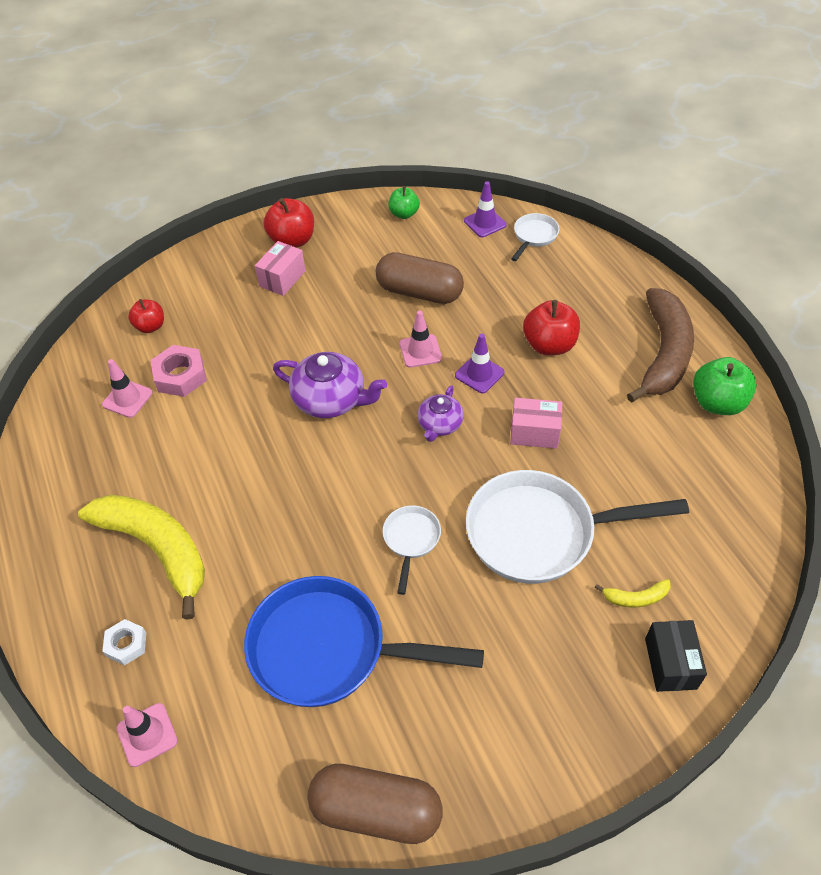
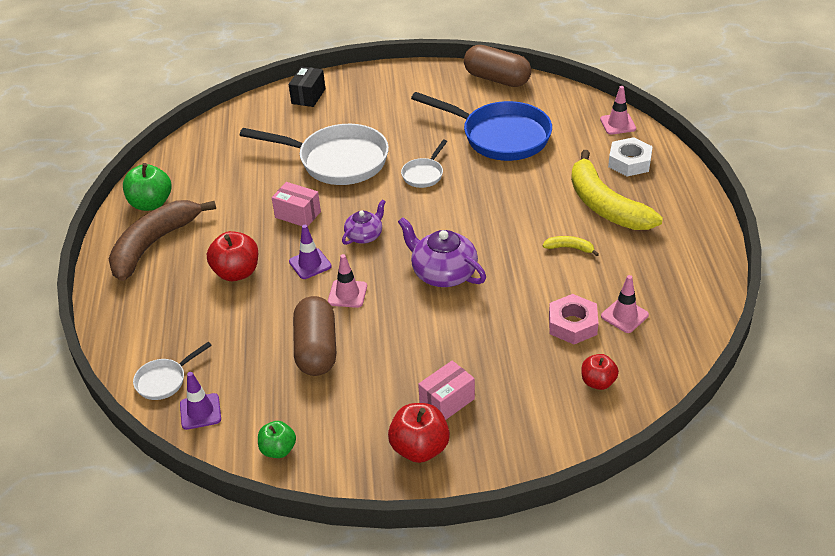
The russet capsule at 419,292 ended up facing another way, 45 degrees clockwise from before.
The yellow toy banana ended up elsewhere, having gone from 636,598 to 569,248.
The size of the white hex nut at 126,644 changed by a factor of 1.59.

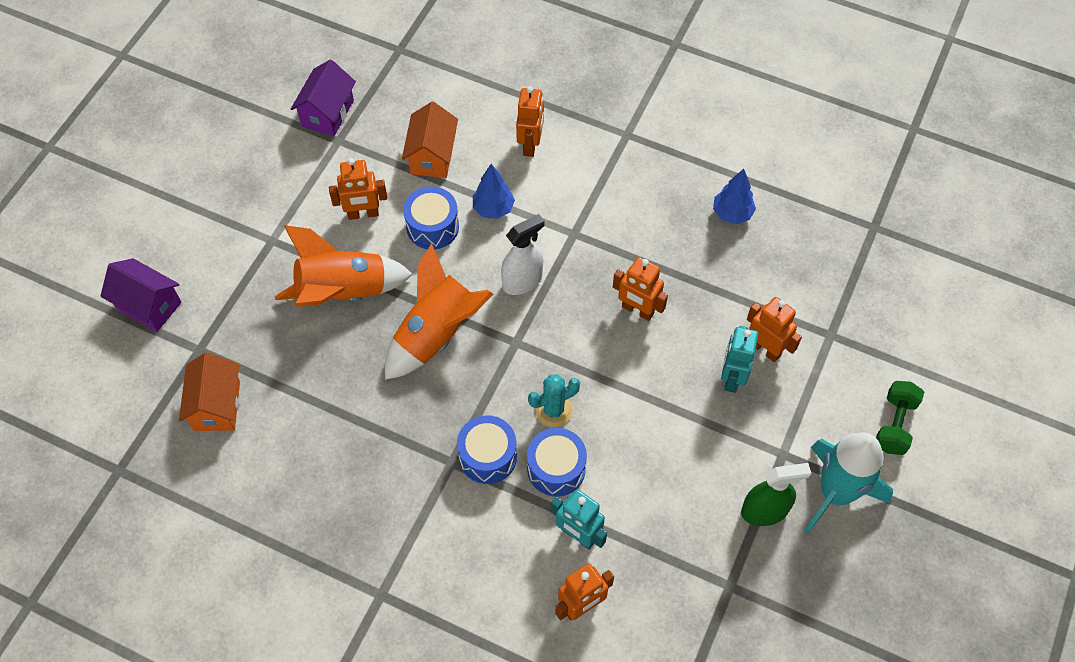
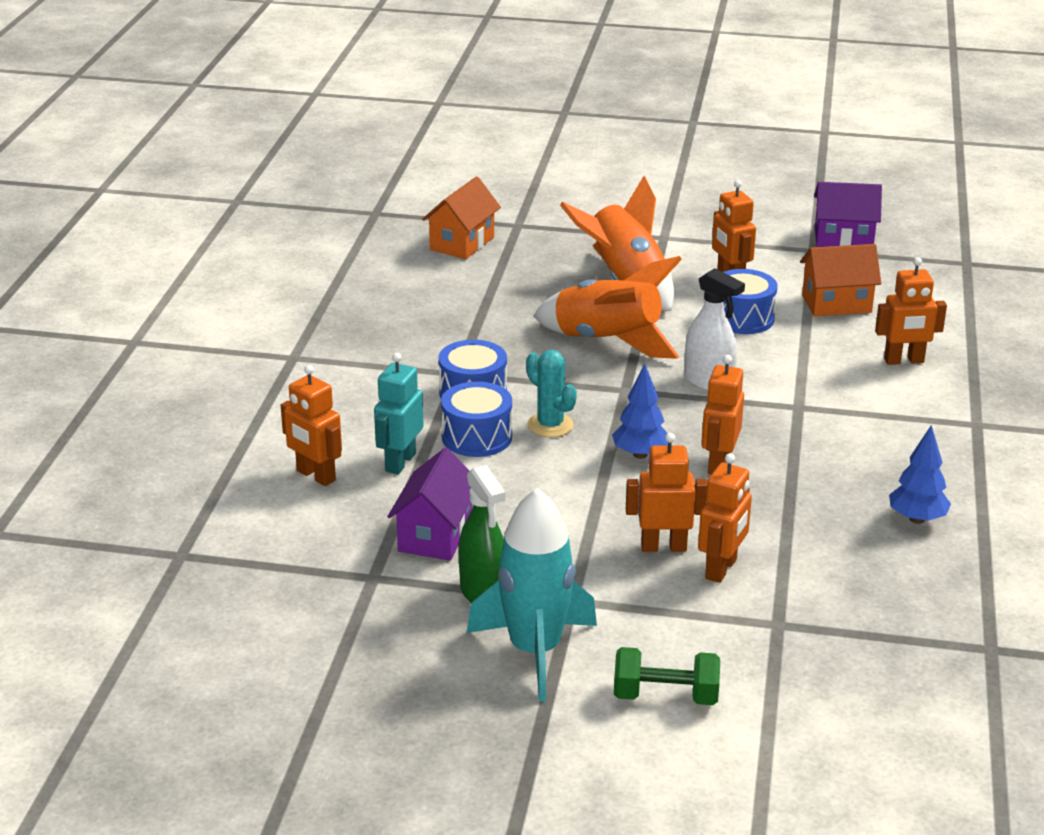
The blue tree ended up elsewhere, having gone from 493,208 to 640,454.
The purple cottage ended up elsewhere, having gone from 149,305 to 435,535.
What was the turquoise robot figure at 732,377 turned into the orange-coloured robot figure at 663,547.
The orange-coloured cottage at 217,405 ended up facing another way, 45 degrees counterclockwise from before.

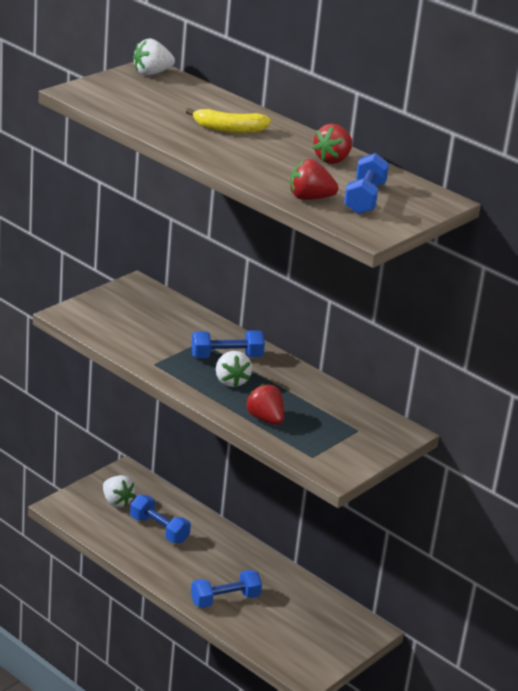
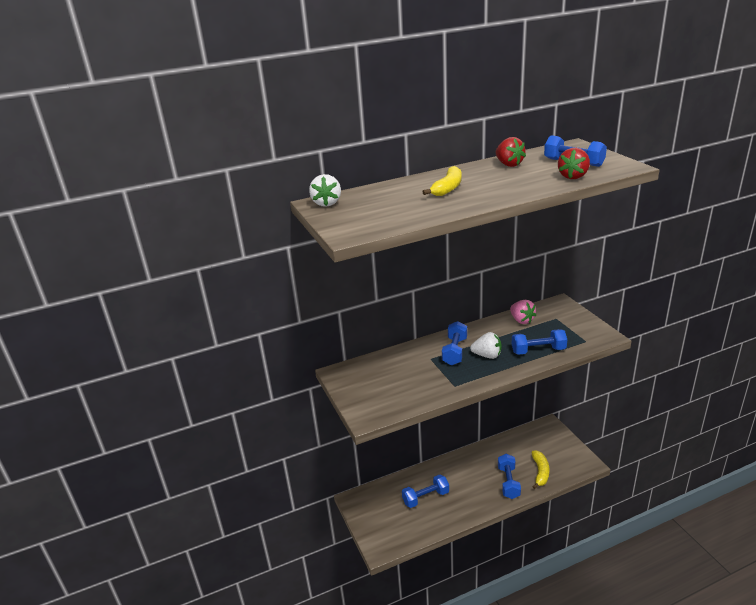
Where the scarlet strawberry stood at 265,419, the blue dumbbell came to stand at 538,350.
The second view lost the white strawberry at 116,501.
The second view gained the pink strawberry at 521,320.
The second view gained the yellow toy banana at 540,472.

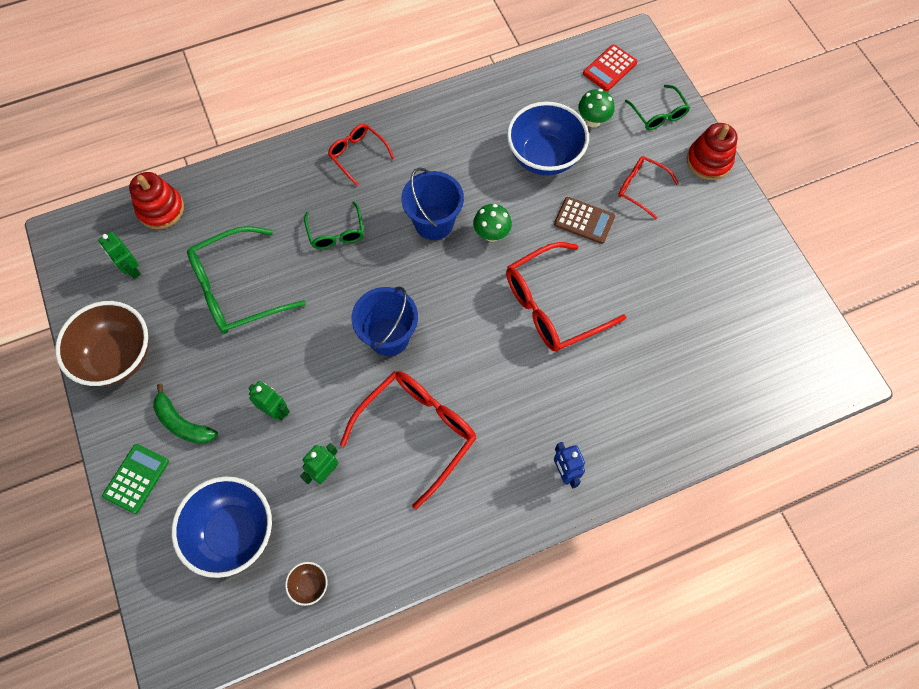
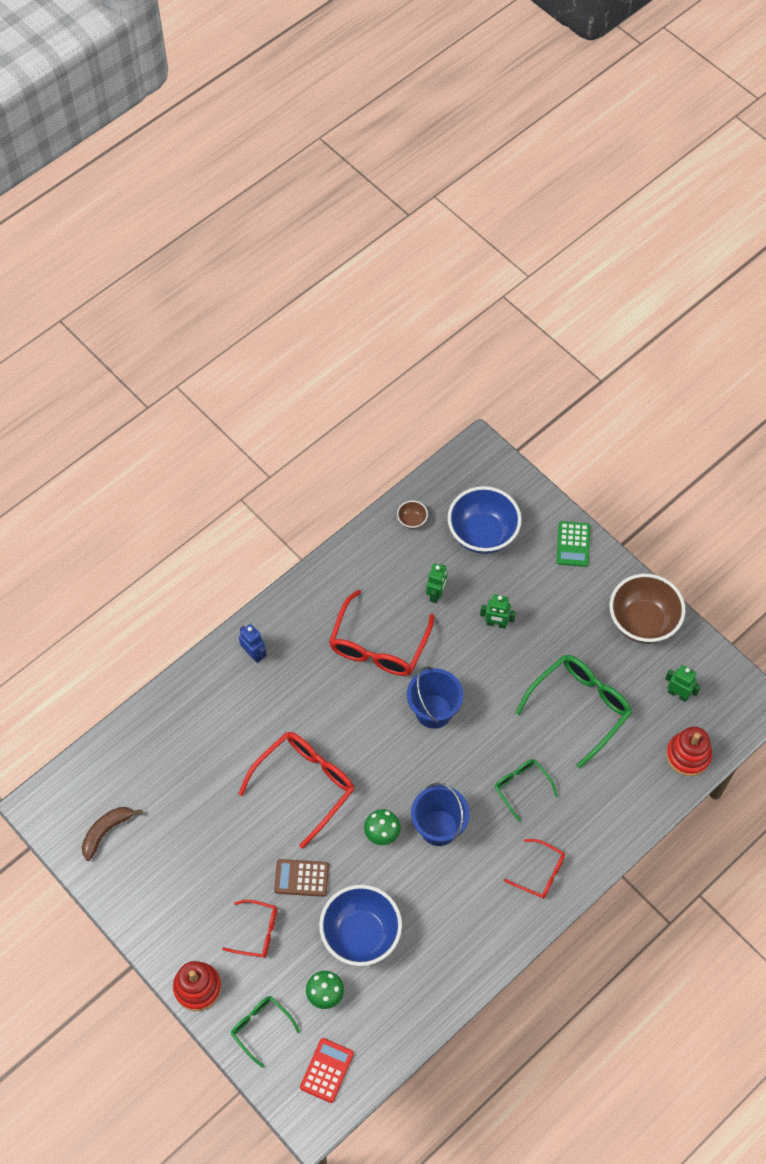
The second view lost the green toy banana at 182,423.
The second view gained the russet toy banana at 106,831.

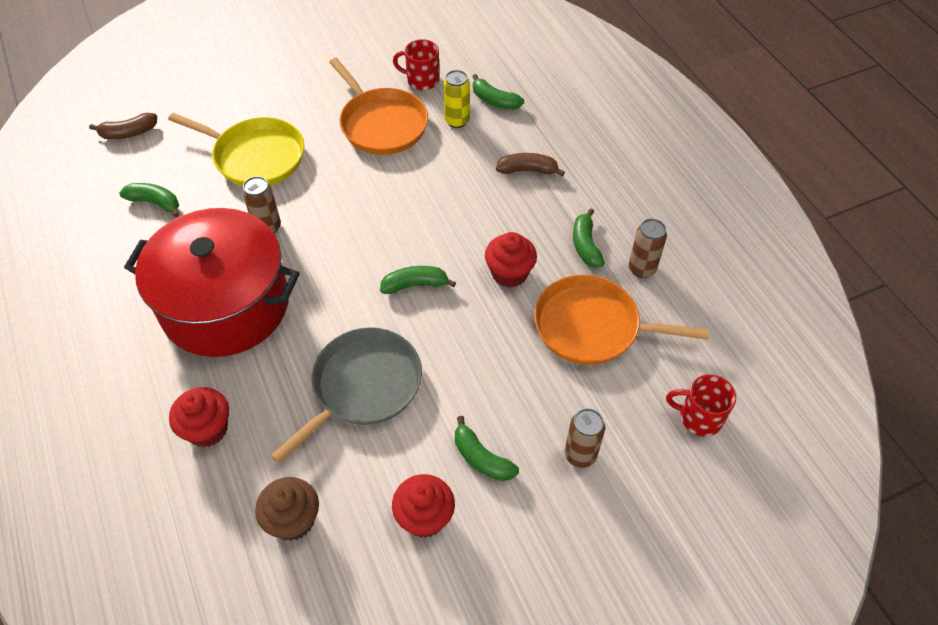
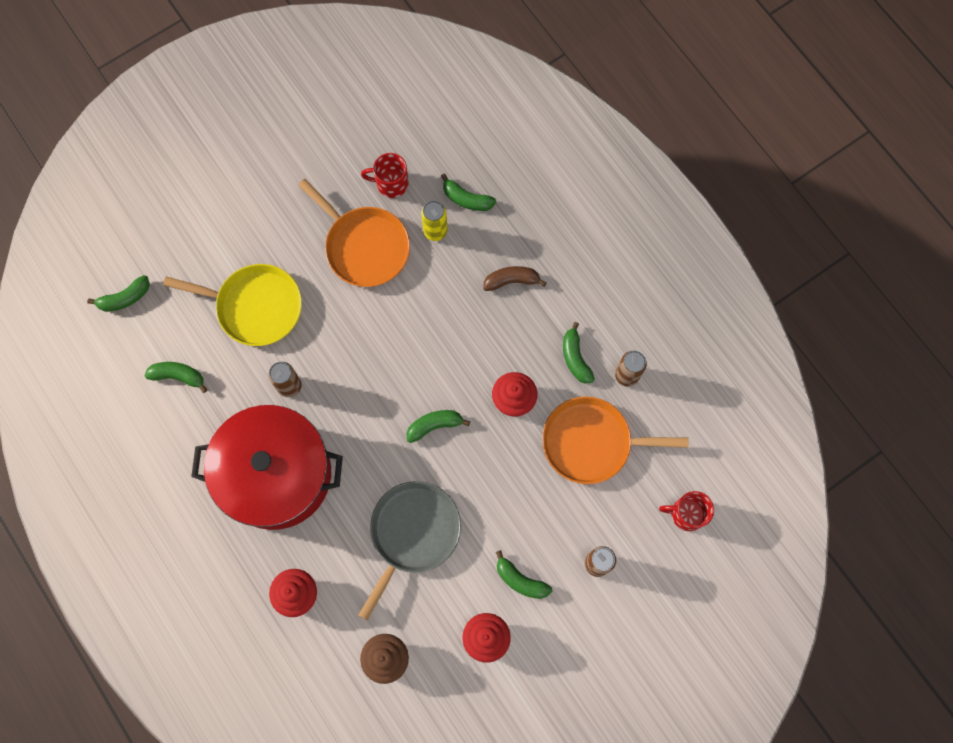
What was the russet toy banana at 128,133 turned into the green toy banana at 125,298.

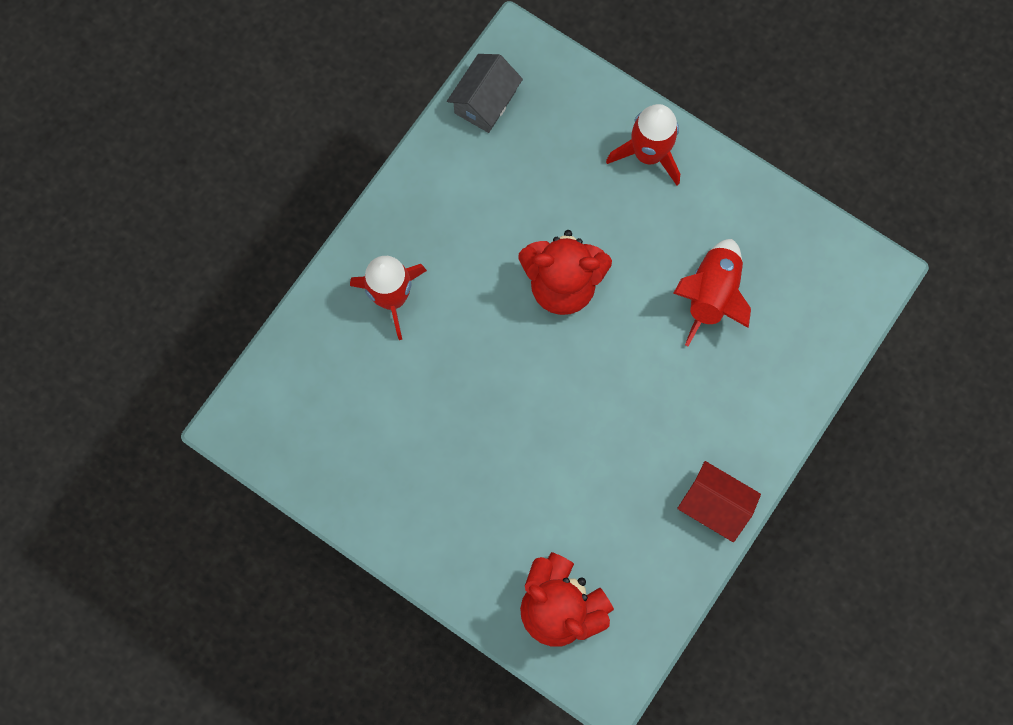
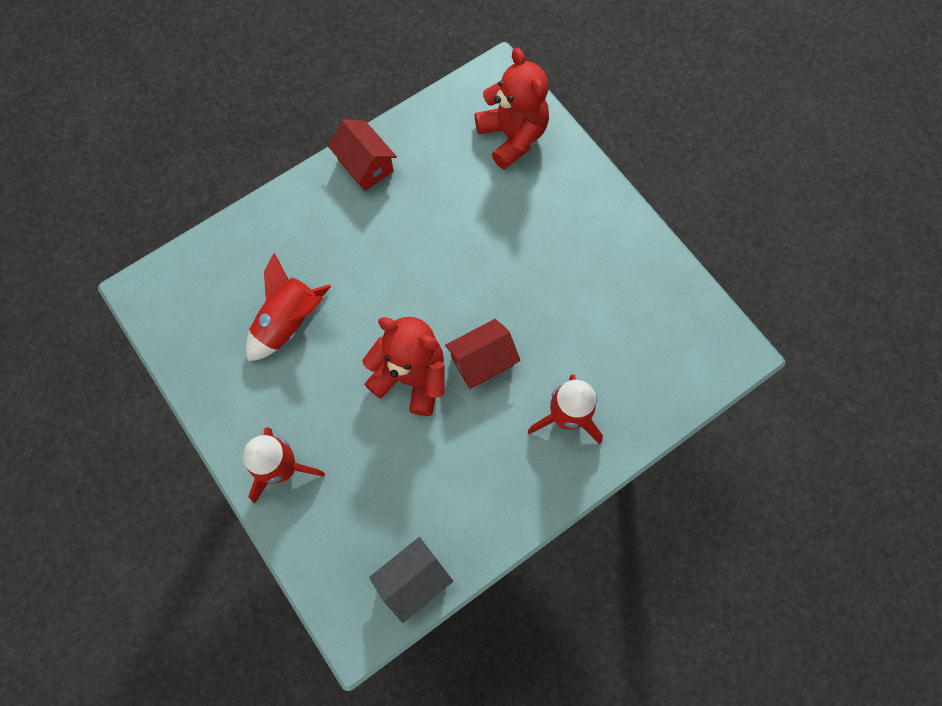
The second view gained the scarlet cottage at 482,361.

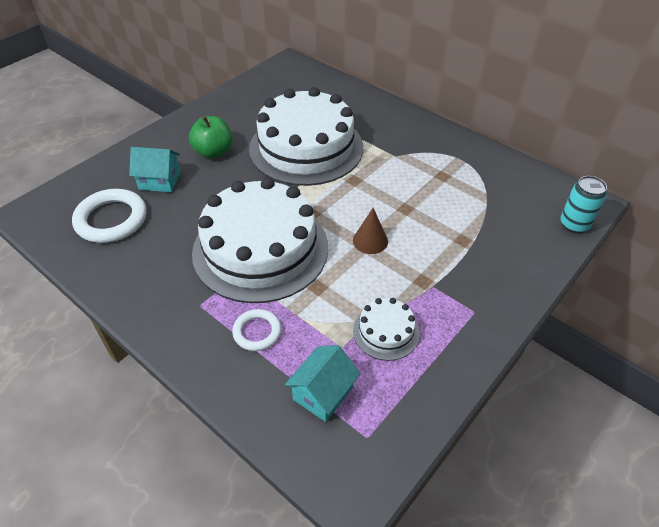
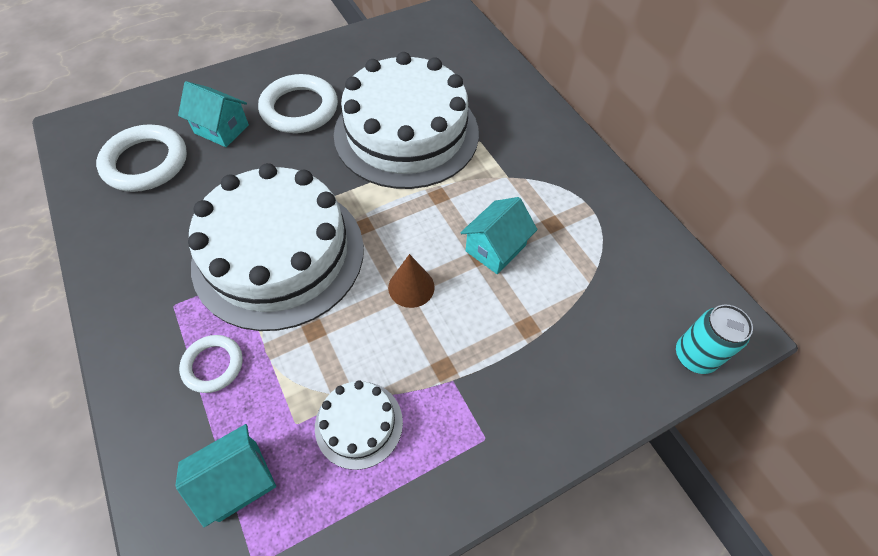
Where the green toy apple stood at 214,152, the white hoop came to stand at 299,108.
The second view gained the turquoise cottage at 495,248.

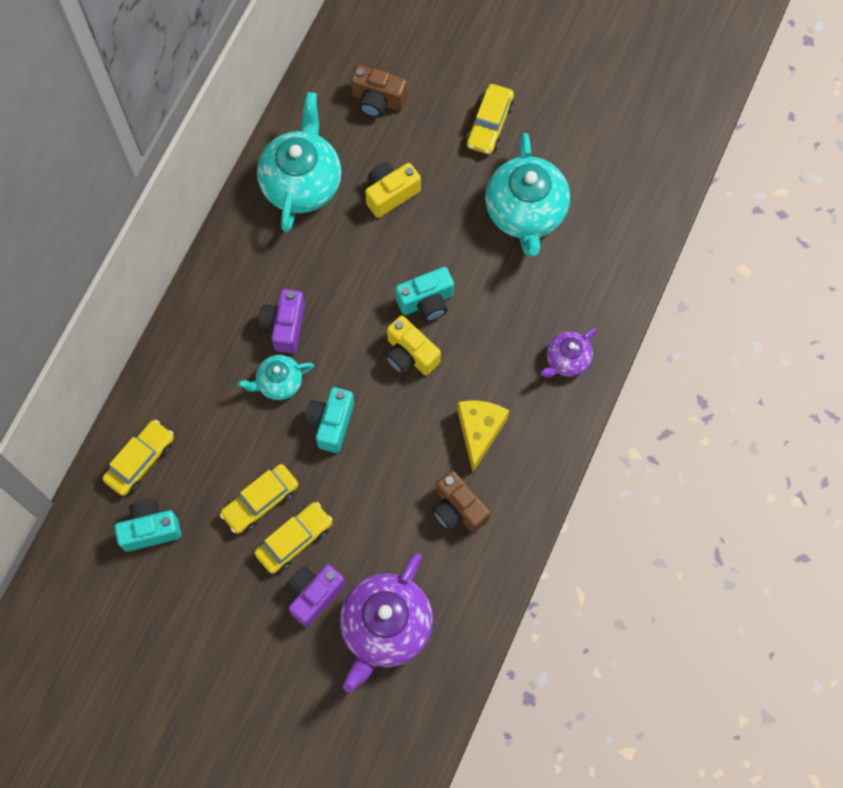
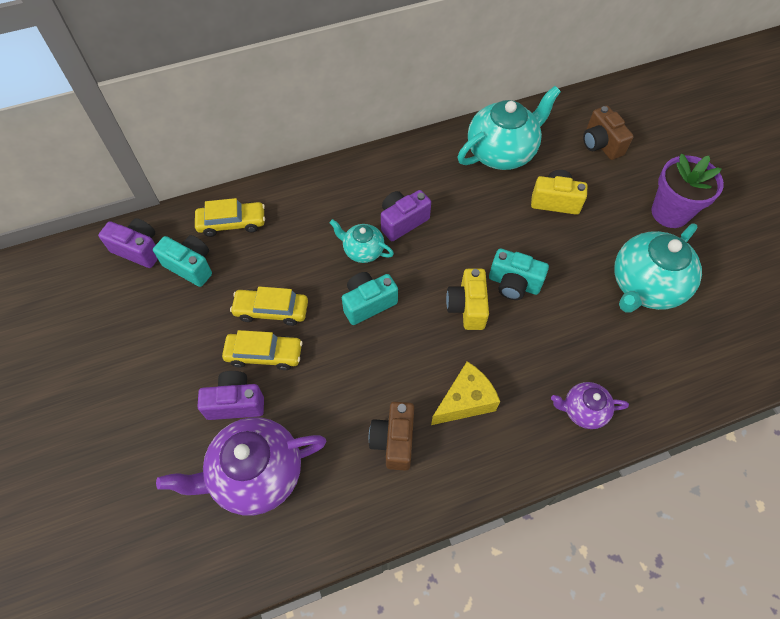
Where the yellow toy car stood at 489,124, the purple potted plant came to stand at 670,212.
The second view gained the purple compact camera at 138,250.

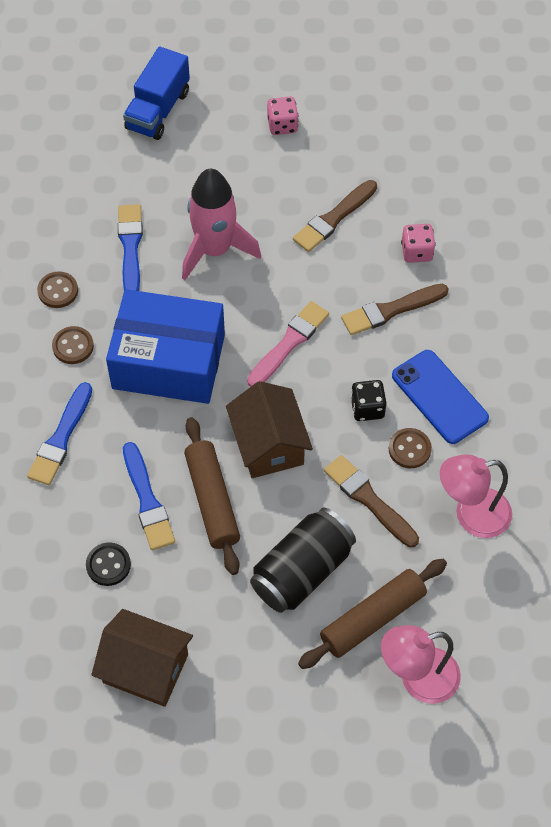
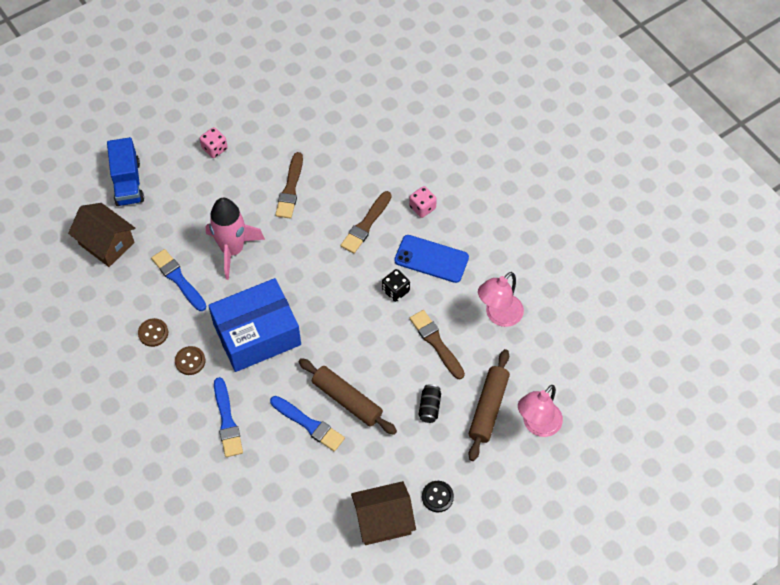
The pink dice ended up elsewhere, having gone from 416,252 to 422,207.
The second view lost the pink brush at 289,343.
The russet cottage ended up elsewhere, having gone from 269,444 to 106,243.
The second view lost the russet button at 409,449.
The russet brush at 369,500 ended up facing another way, 45 degrees clockwise from before.
The size of the ebony can at 302,571 changed by a factor of 0.49.
The ebony button ended up elsewhere, having gone from 108,565 to 437,497.

